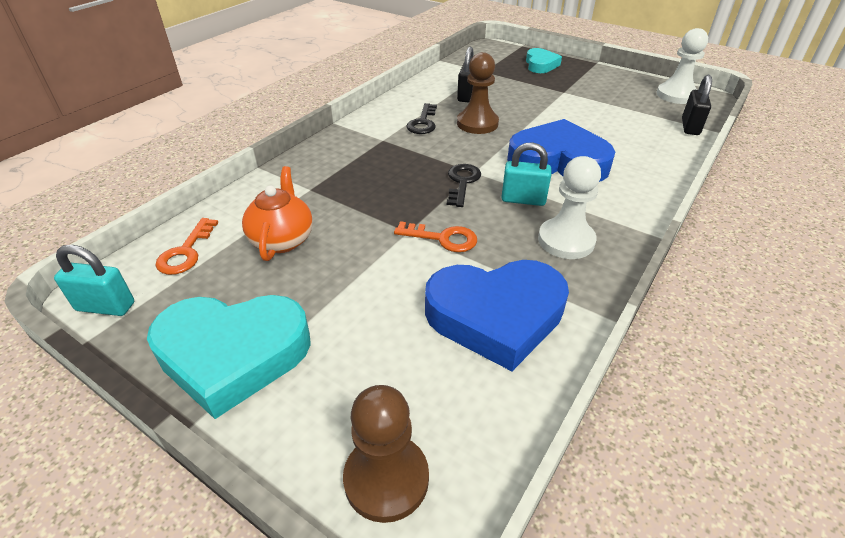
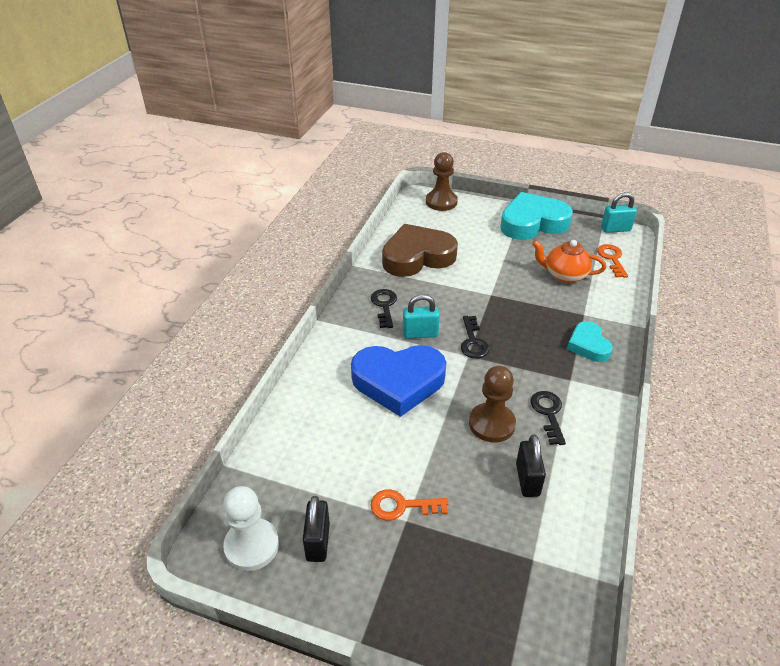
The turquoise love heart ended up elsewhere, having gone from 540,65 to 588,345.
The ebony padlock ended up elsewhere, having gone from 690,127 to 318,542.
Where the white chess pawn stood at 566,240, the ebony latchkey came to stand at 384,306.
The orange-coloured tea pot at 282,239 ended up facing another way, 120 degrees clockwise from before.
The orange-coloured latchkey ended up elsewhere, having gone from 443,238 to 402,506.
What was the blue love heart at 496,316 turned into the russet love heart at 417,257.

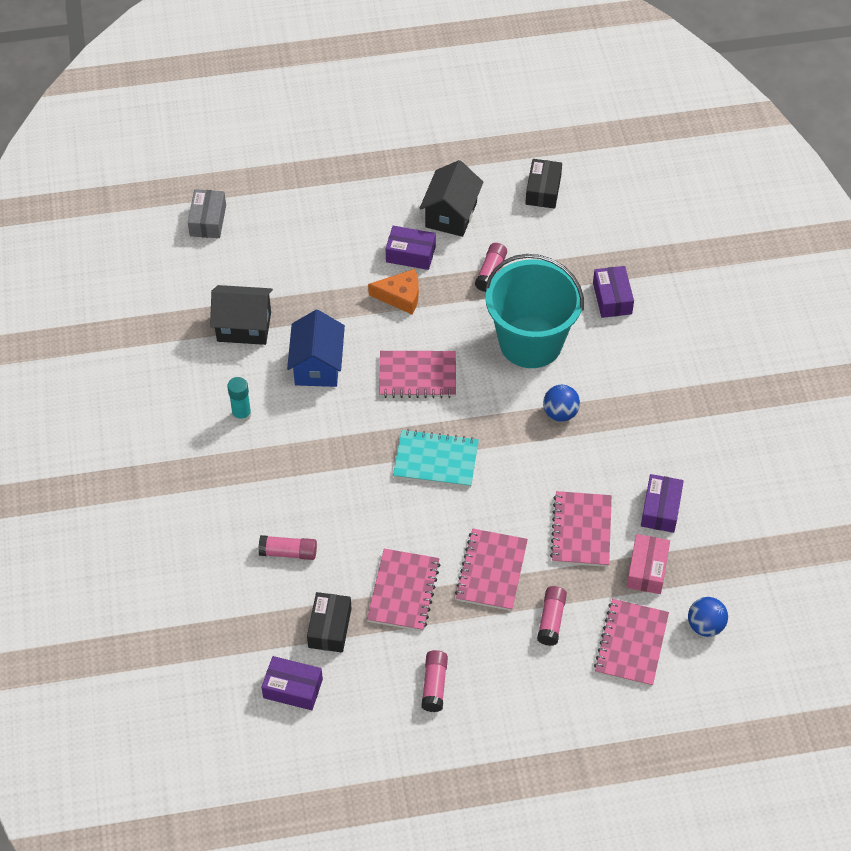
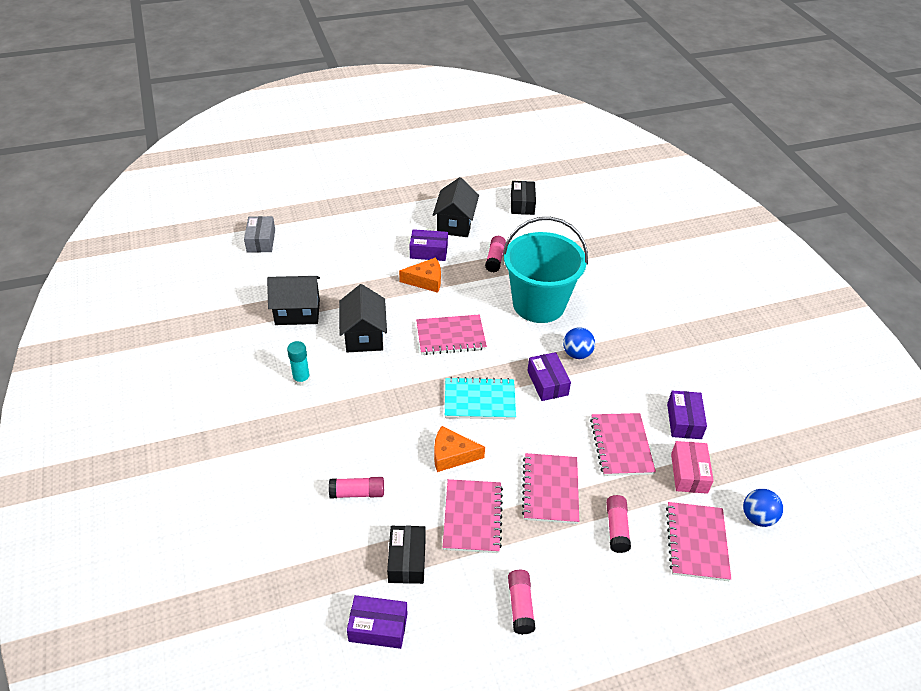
The purple box ended up elsewhere, having gone from 612,298 to 547,383.
What was the blue cottage at 317,365 turned into the ebony cottage at 364,336.
The second view gained the orange-coloured cheese at 452,455.

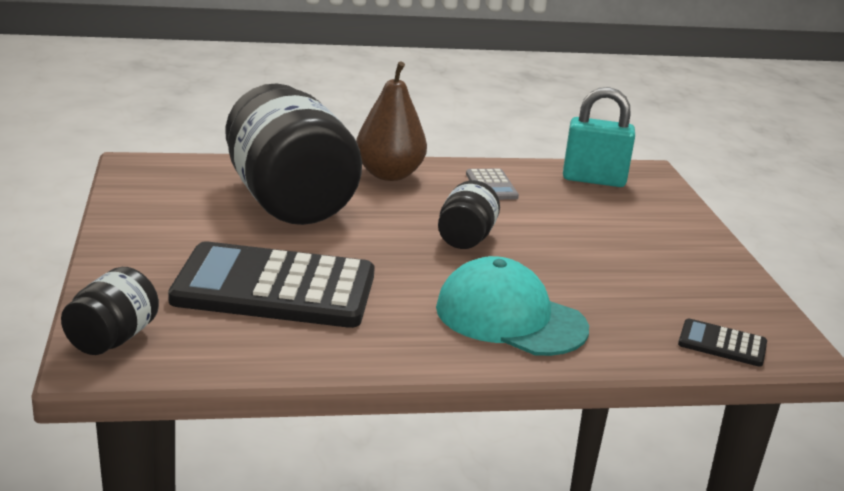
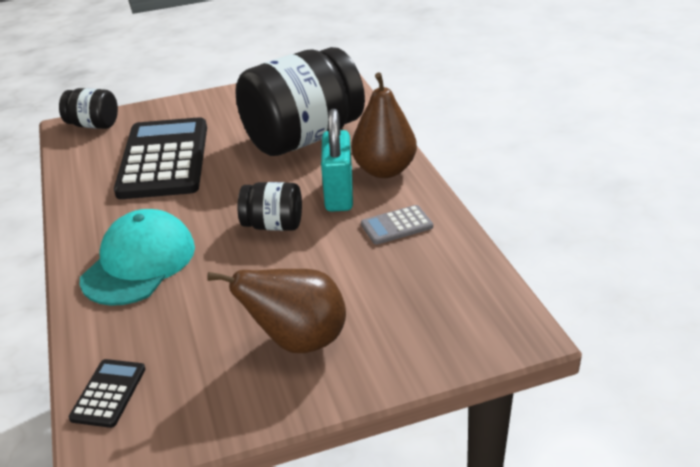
The turquoise padlock ended up elsewhere, having gone from 593,180 to 339,195.
The second view gained the russet toy pear at 298,341.

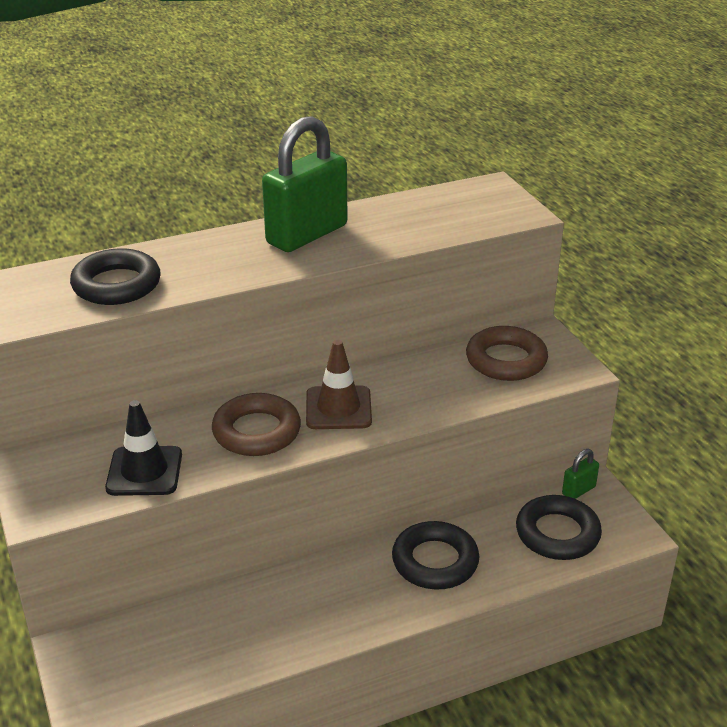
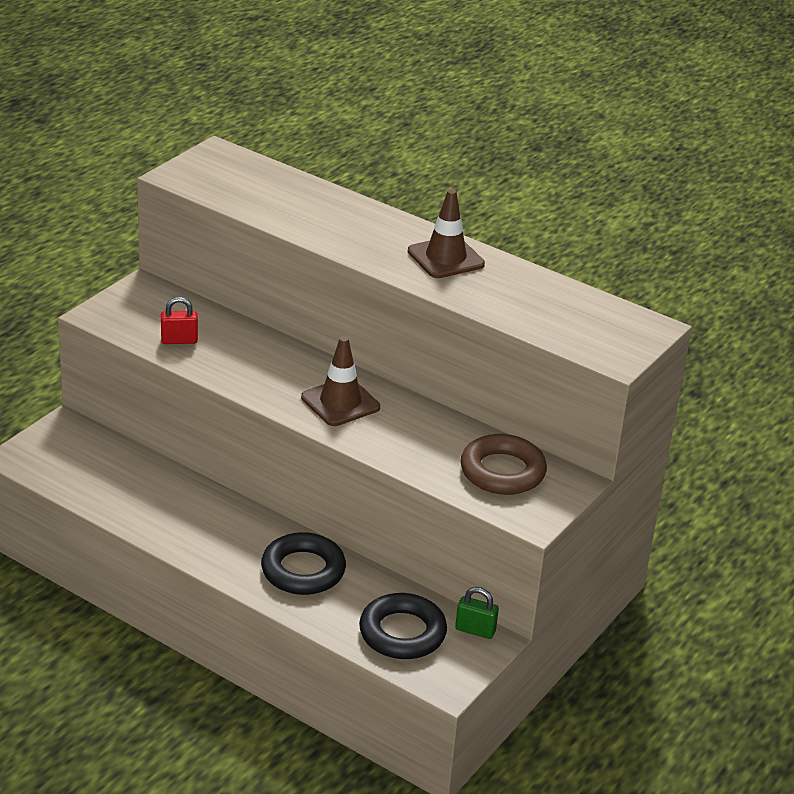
Where the green padlock stood at 307,234, the russet road cone came to stand at 445,258.
The second view lost the ebony hoop at 116,285.
The second view lost the russet hoop at 256,431.
Where the ebony road cone stood at 144,471, the scarlet padlock came to stand at 179,340.

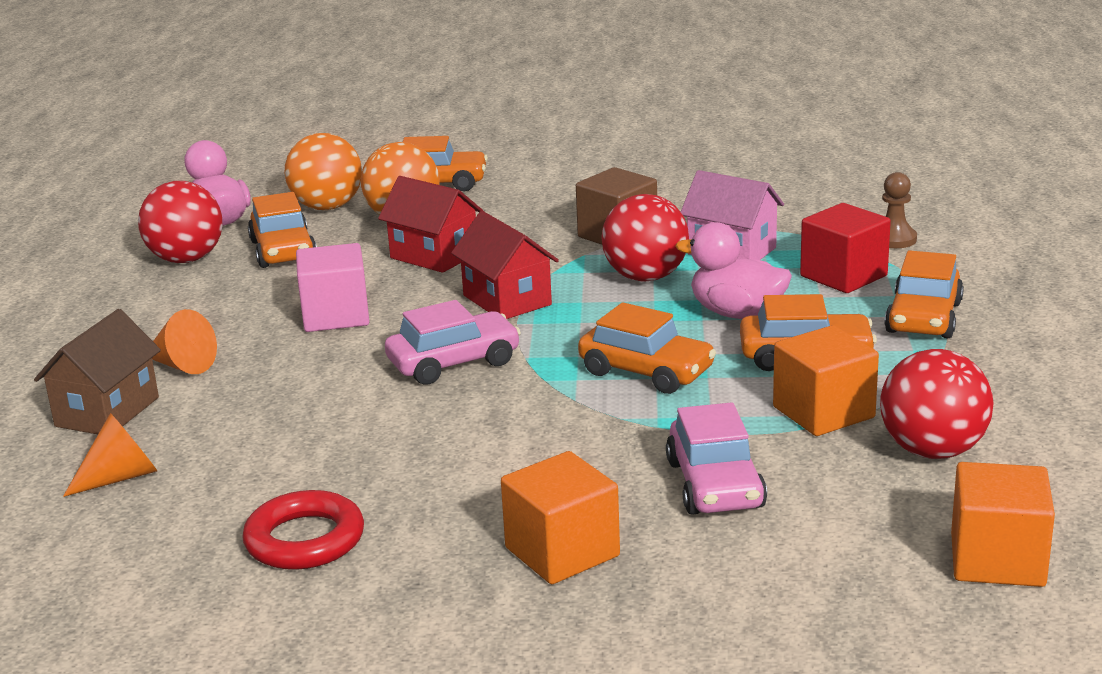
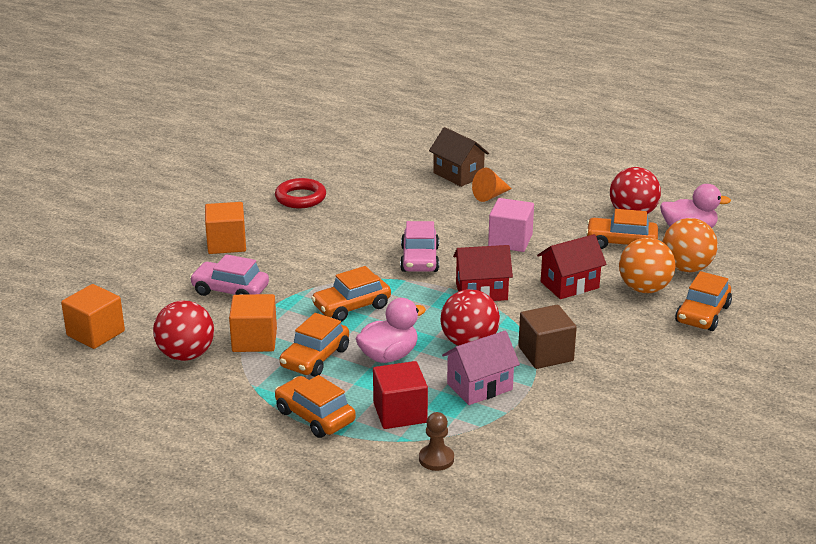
The second view lost the orange-coloured solid cone at 121,477.

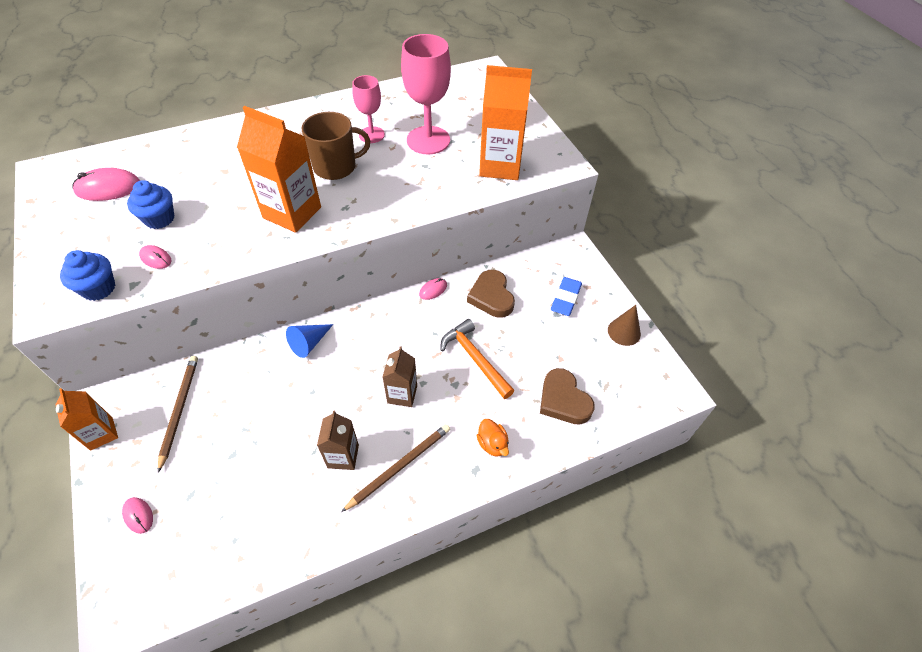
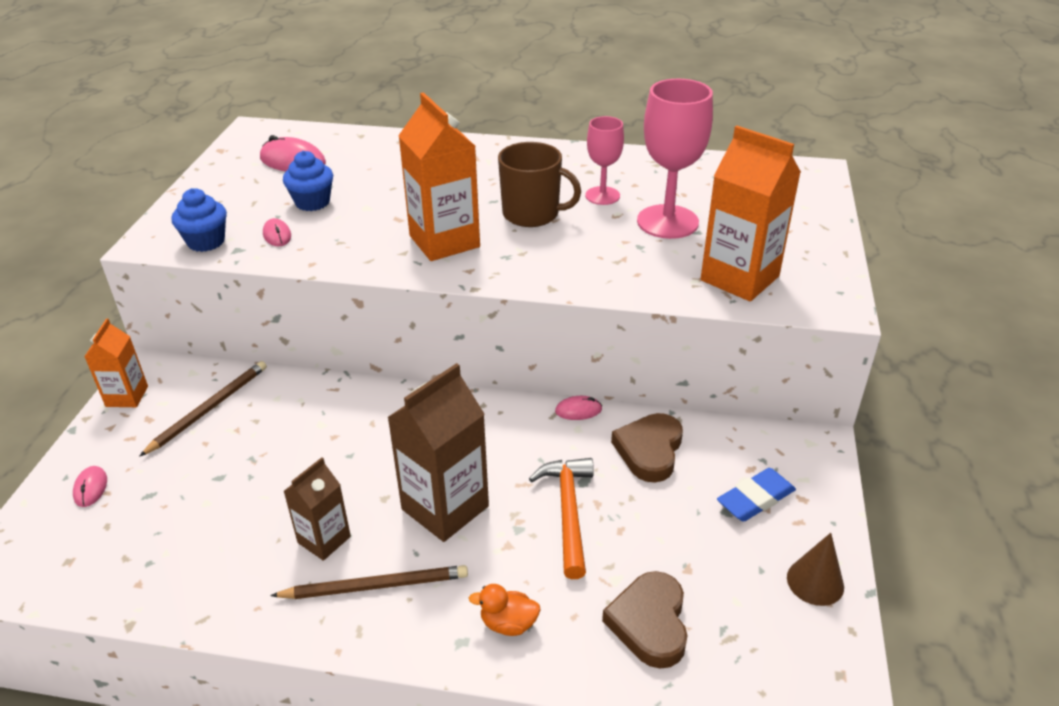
The second view lost the blue solid cone at 309,343.
The size of the russet milk carton at 402,394 changed by a factor of 1.71.
The orange-coloured rubber duck at 492,444 ended up facing another way, 90 degrees clockwise from before.

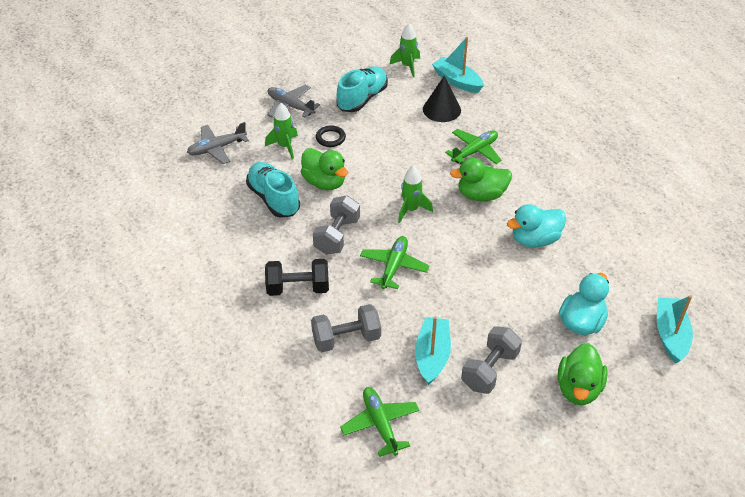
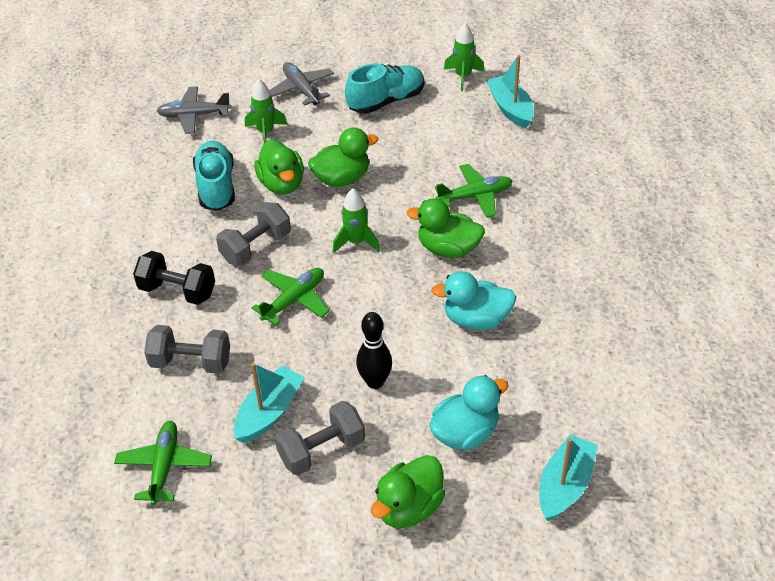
The second view lost the ebony solid cone at 441,109.
The second view lost the ebony hoop at 330,138.
The second view gained the green rubber duck at 342,178.
The second view gained the ebony bowling pin at 375,382.

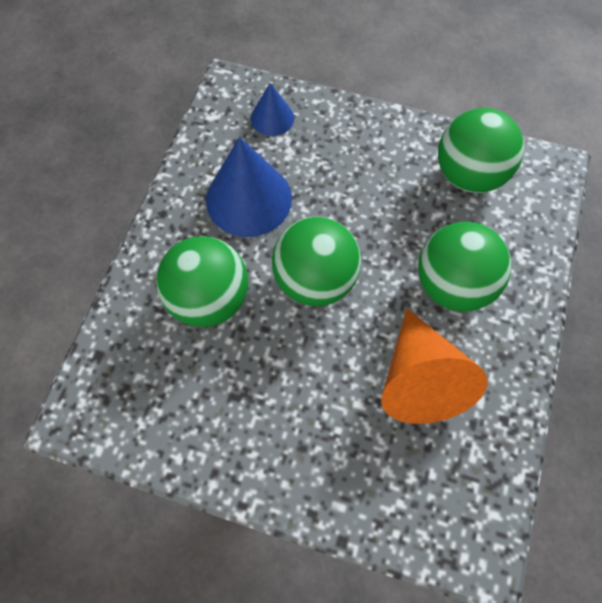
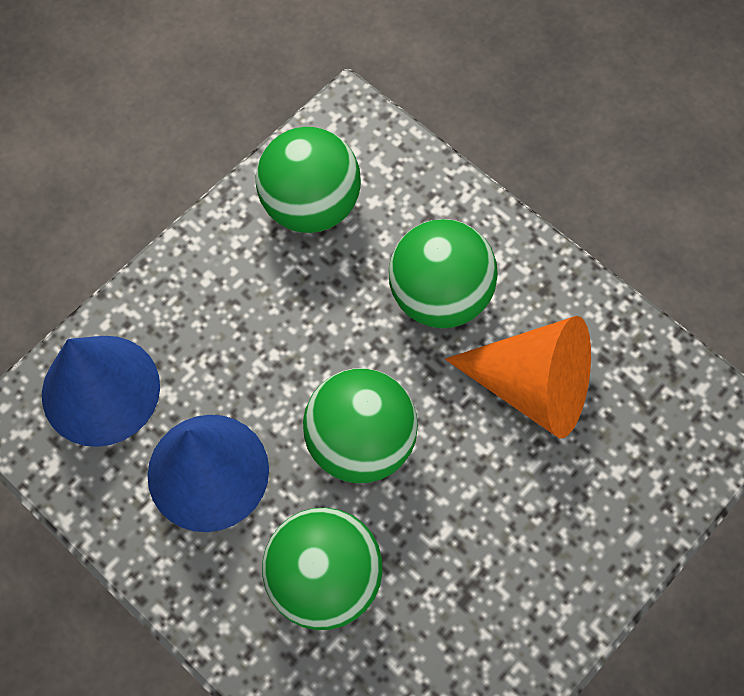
The size of the blue solid cone at 272,118 changed by a factor of 1.86.

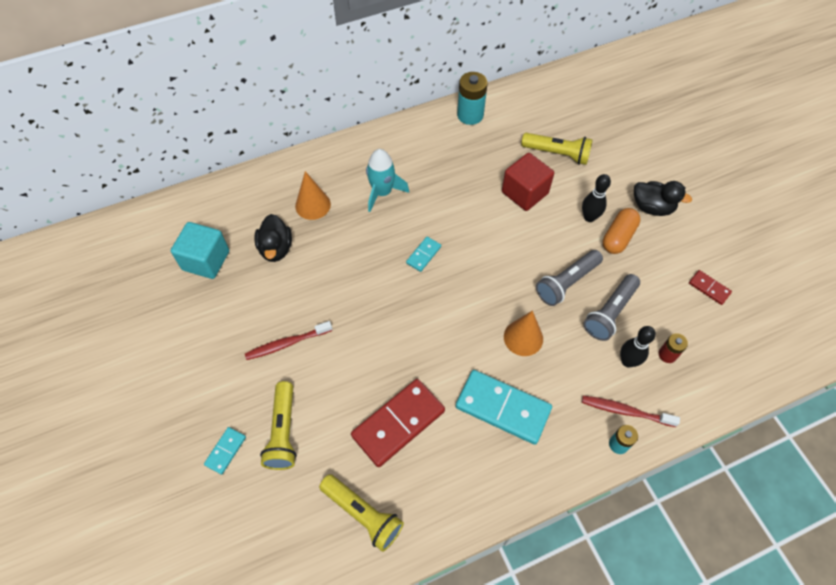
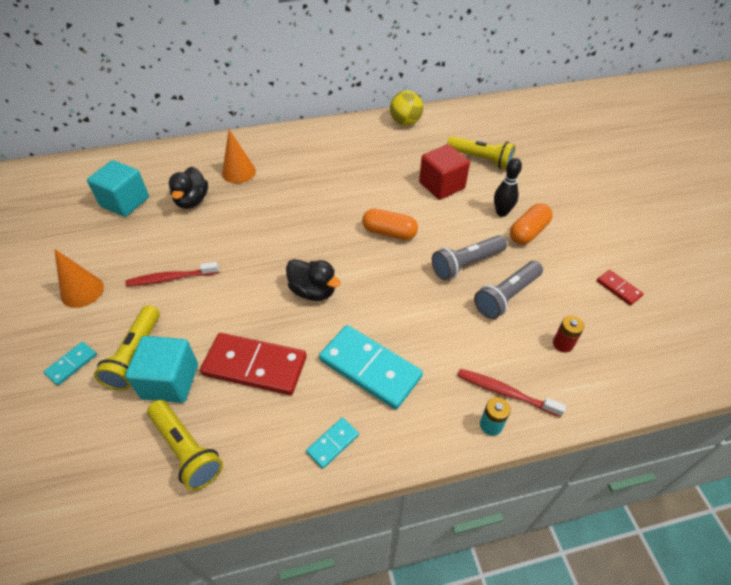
Where the turquoise AA battery stood at 470,115, the yellow ball came to stand at 405,123.
The second view lost the turquoise toy rocket at 382,192.
The ebony rubber duck ended up elsewhere, having gone from 652,207 to 313,291.
The turquoise domino piece ended up elsewhere, having gone from 423,255 to 333,443.
The orange-coloured solid cone ended up elsewhere, having gone from 523,338 to 82,291.
The second view lost the ebony bowling pin at 627,361.
The scarlet domino piece at 398,423 ended up facing another way, 45 degrees clockwise from before.
The second view gained the orange-coloured capsule at 389,233.
The second view gained the turquoise block at 170,381.

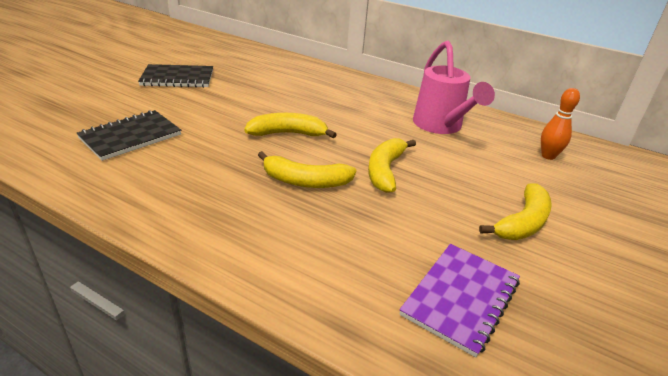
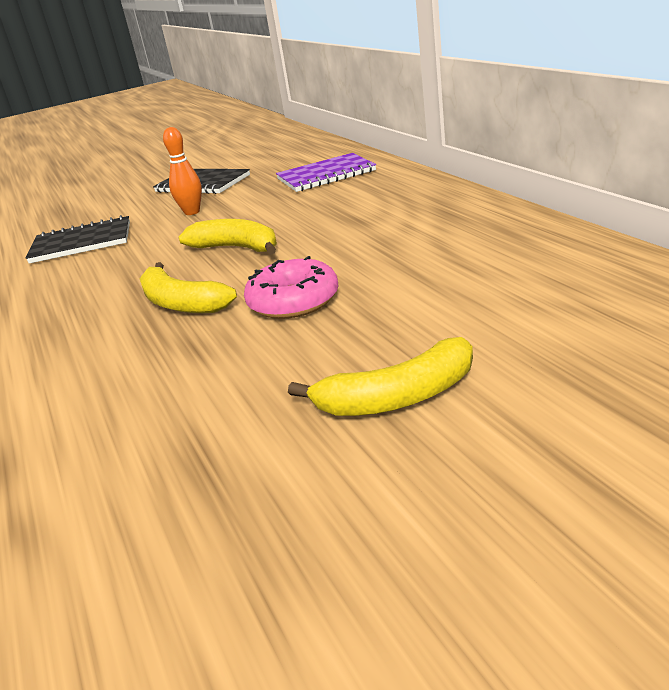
The second view lost the pink sprinkling can at 440,126.
The orange-coloured bowling pin ended up elsewhere, having gone from 548,156 to 192,212.
Where the yellow toy banana stood at 385,170, the pink donut came to stand at 293,301.
The purple exercise book ended up elsewhere, having gone from 460,298 to 326,175.

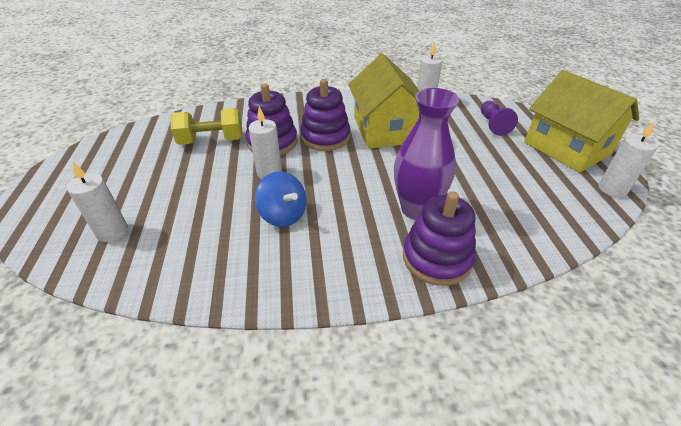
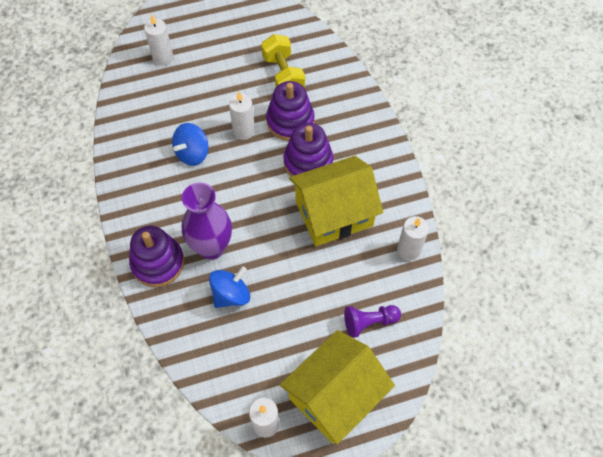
The second view gained the blue whirligig at 231,294.

